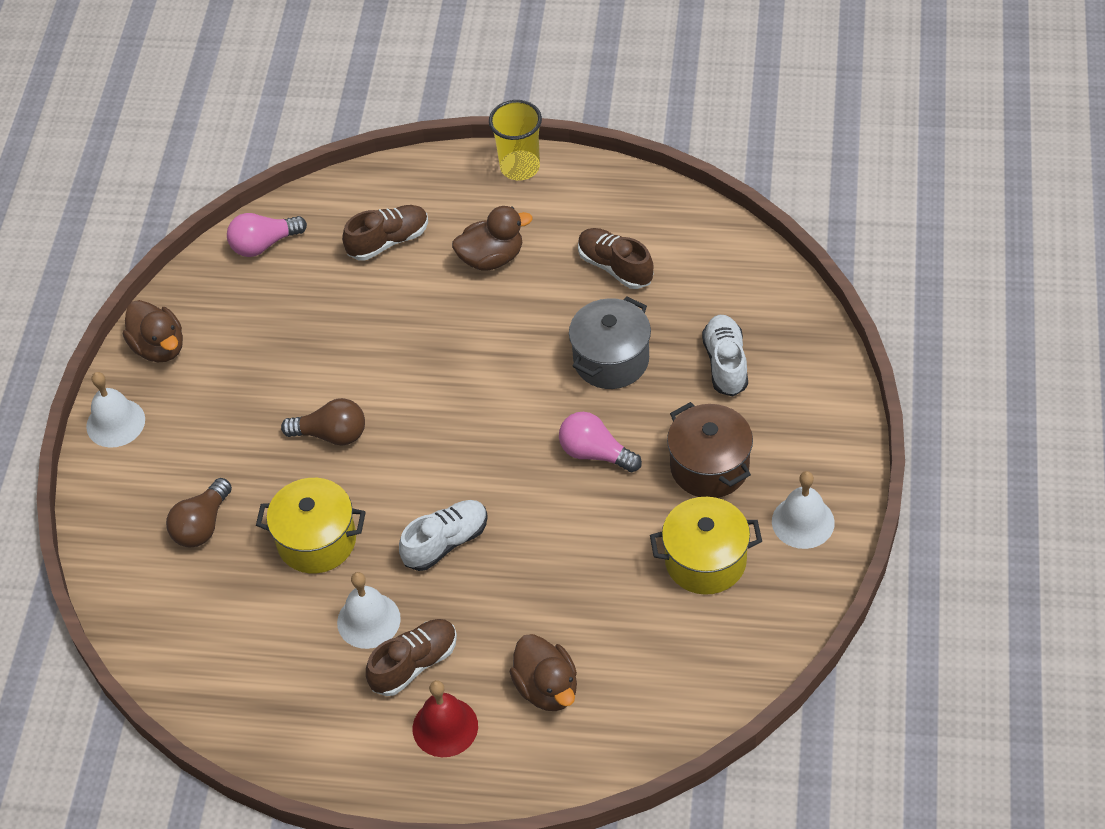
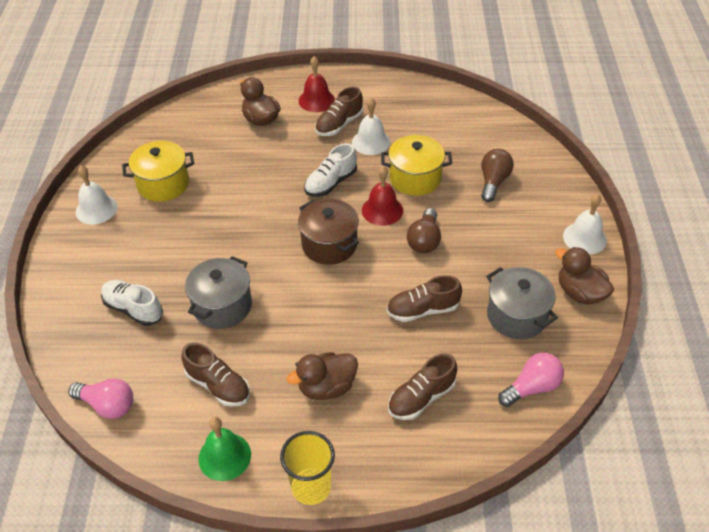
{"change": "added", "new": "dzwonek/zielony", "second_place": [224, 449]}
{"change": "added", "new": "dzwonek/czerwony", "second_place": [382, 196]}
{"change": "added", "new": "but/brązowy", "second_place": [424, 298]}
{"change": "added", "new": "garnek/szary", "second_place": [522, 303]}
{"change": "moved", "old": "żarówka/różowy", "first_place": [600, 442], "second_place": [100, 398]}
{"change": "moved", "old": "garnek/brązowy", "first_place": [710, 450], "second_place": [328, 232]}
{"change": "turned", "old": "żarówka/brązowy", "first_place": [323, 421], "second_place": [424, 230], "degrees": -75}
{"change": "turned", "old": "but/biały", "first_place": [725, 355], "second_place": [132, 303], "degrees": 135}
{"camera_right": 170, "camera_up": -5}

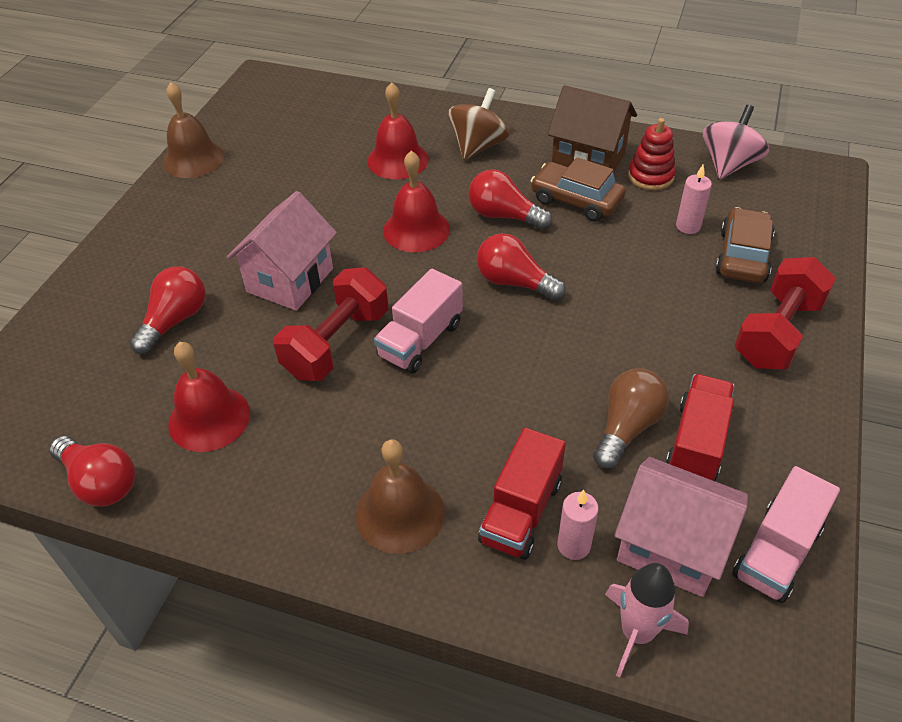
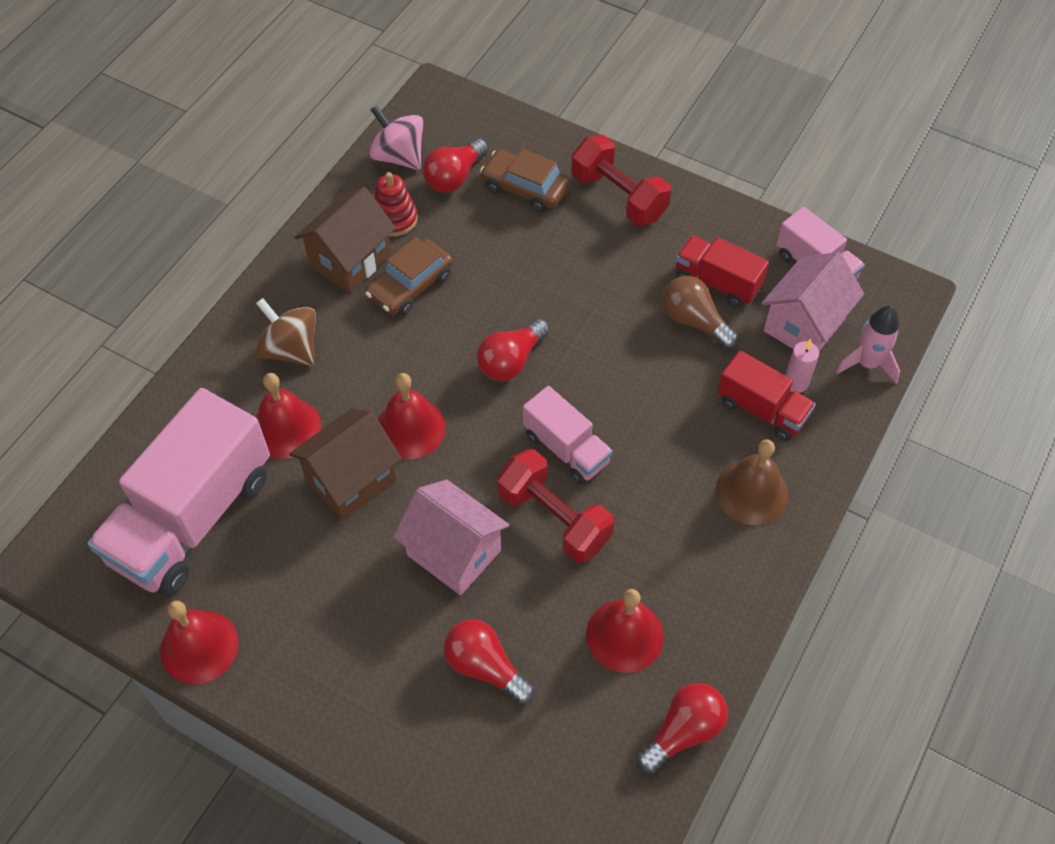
{"change": "removed", "old": "świeca/różowy", "first_place": [694, 199]}
{"change": "added", "new": "ciężarówka/różowy", "second_place": [178, 492]}
{"change": "added", "new": "domek/brązowy", "second_place": [345, 464]}
{"change": "moved", "old": "żarówka/czerwony", "first_place": [510, 199], "second_place": [455, 165]}
{"change": "recoloured", "old": "dzwonek/brązowy", "new": "dzwonek/czerwony", "first_place": [193, 130], "second_place": [199, 642]}
{"camera_right": -80, "camera_up": 10}

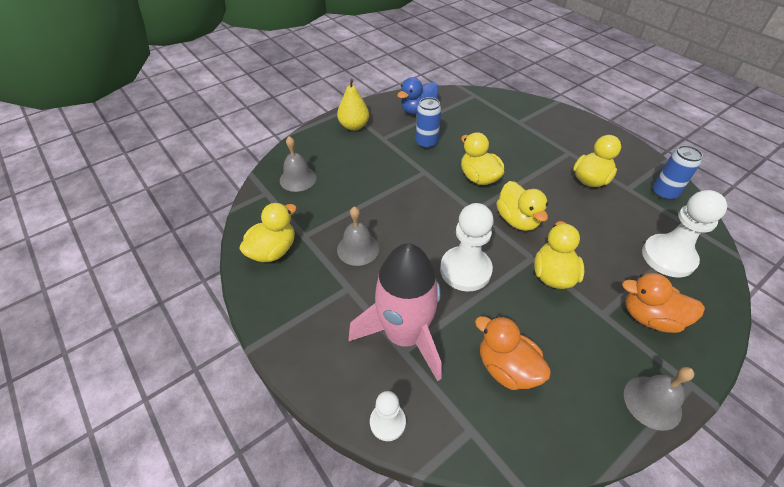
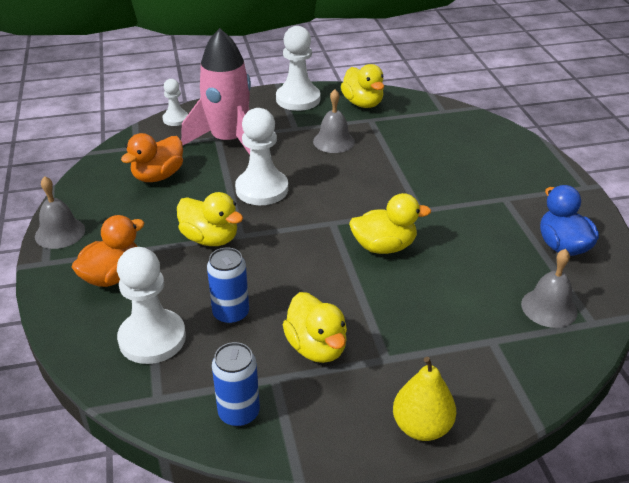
{"change": "removed", "old": "kaczka/żółty", "first_place": [522, 206]}
{"change": "added", "new": "pionek/biały", "second_place": [298, 68]}
{"change": "moved", "old": "dzwonek/szary", "first_place": [298, 164], "second_place": [549, 288]}
{"change": "moved", "old": "gruszka/żółty", "first_place": [353, 104], "second_place": [424, 399]}
{"change": "moved", "old": "puszka/niebieski", "first_place": [428, 123], "second_place": [228, 286]}
{"change": "turned", "old": "kaczka/pomarańczowy", "first_place": [513, 353], "second_place": [152, 157], "degrees": 150}
{"camera_right": 115, "camera_up": -10}

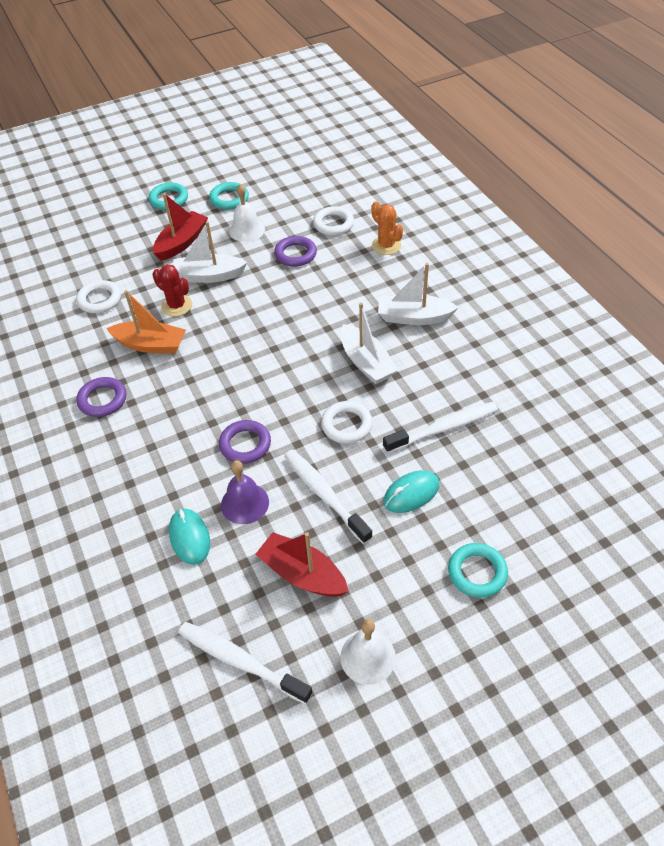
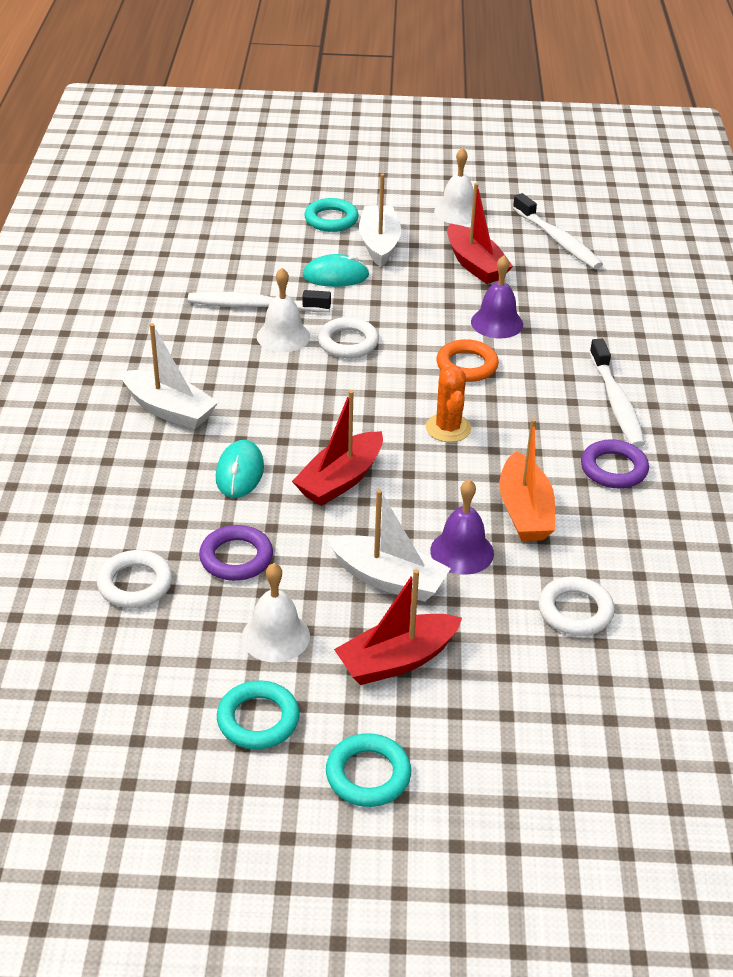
{"change": "added", "new": "dzwonek/biały", "second_place": [283, 310]}
{"change": "added", "new": "łódka/czerwony", "second_place": [337, 448]}
{"change": "moved", "old": "myszka/turkusowy", "first_place": [189, 536], "second_place": [240, 469]}
{"change": "moved", "old": "szczoteczka do zębów/biały", "first_place": [328, 496], "second_place": [617, 393]}
{"change": "moved", "old": "łódka/biały", "first_place": [369, 343], "second_place": [380, 220]}
{"change": "moved", "old": "kaktus/pomarańczowy", "first_place": [387, 228], "second_place": [448, 404]}
{"change": "replaced", "old": "kaktus/czerwony", "new": "dzwonek/fioletowy", "first_place": [172, 290], "second_place": [462, 527]}
{"change": "recoloured", "old": "pierścień/fioletowy", "new": "pierścień/pomarańczowy", "first_place": [245, 442], "second_place": [467, 360]}
{"change": "turned", "old": "łódka/pomarańczowy", "first_place": [146, 322], "second_place": [527, 479], "degrees": -135}
{"camera_right": -155, "camera_up": -10}

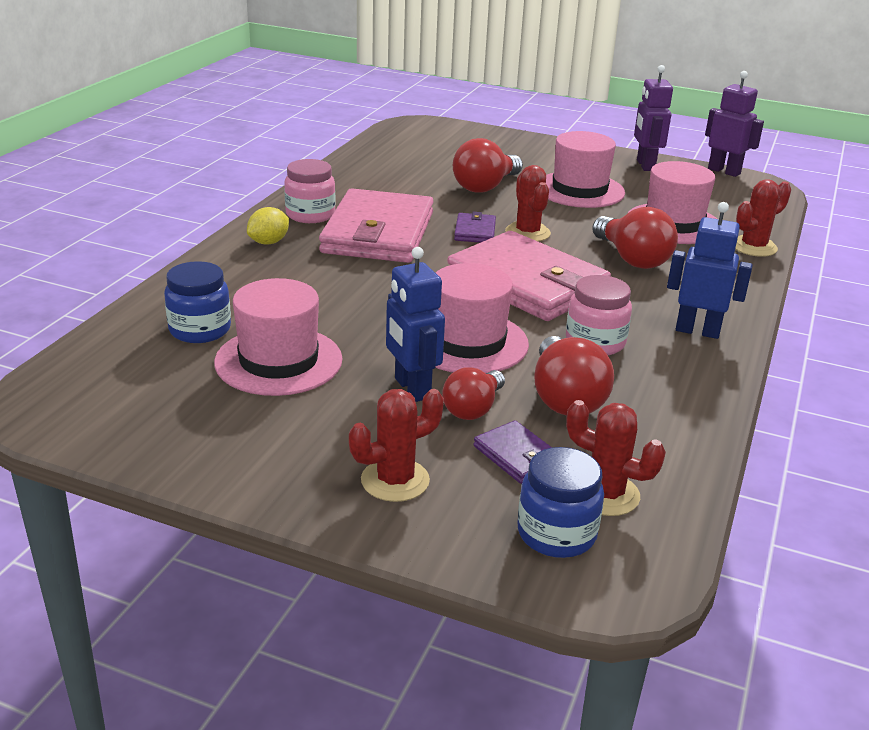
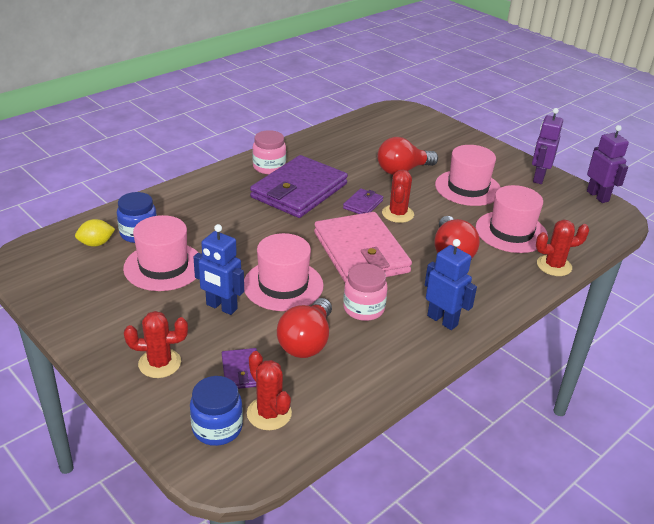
{"change": "removed", "old": "żarówka/czerwony", "first_place": [473, 394]}
{"change": "moved", "old": "cytryna/żółty", "first_place": [268, 226], "second_place": [95, 233]}
{"change": "recoloured", "old": "portfel/różowy", "new": "portfel/fioletowy", "first_place": [376, 225], "second_place": [299, 186]}
{"change": "turned", "old": "robot/niebieski", "first_place": [415, 324], "second_place": [218, 269], "degrees": -60}
{"camera_right": 25, "camera_up": 5}

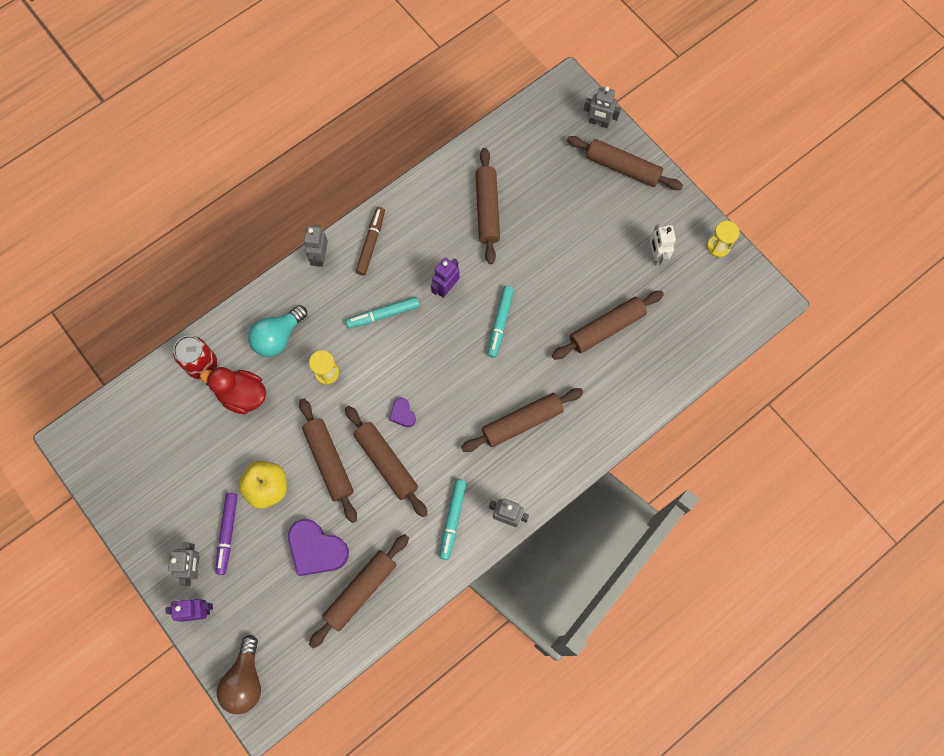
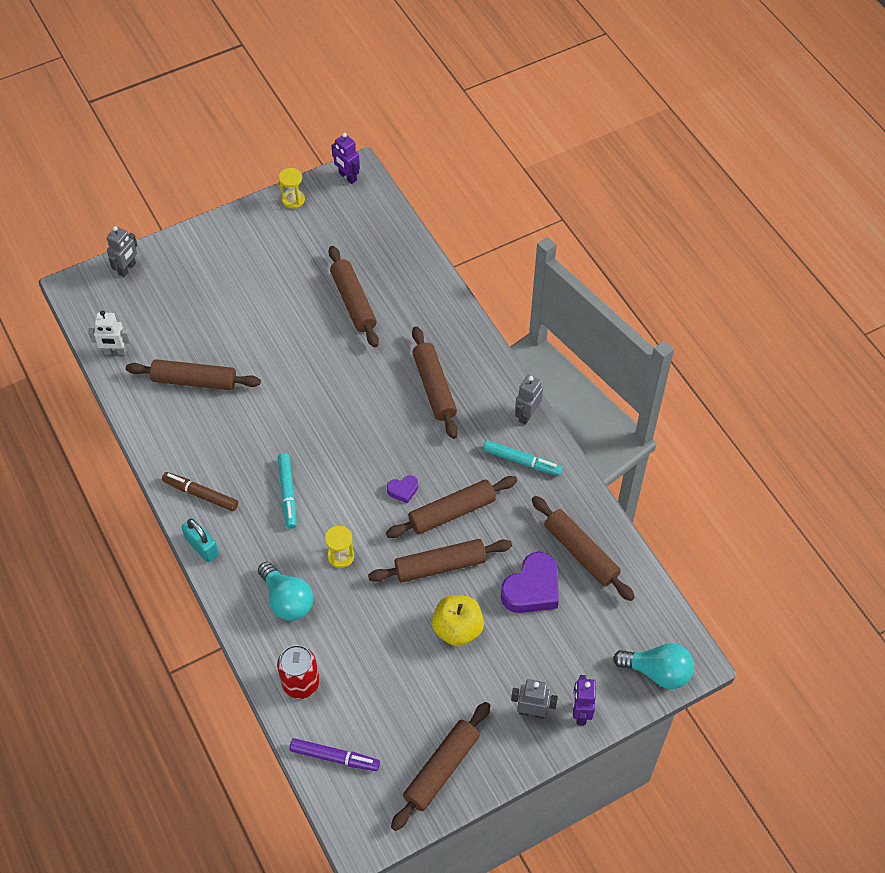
{"change": "removed", "old": "kaczka/czerwony", "first_place": [233, 390]}
{"change": "removed", "old": "flamaster/turkusowy", "first_place": [500, 322]}
{"change": "moved", "old": "flamaster/fioletowy", "first_place": [226, 534], "second_place": [335, 754]}
{"change": "moved", "old": "robot/fioletowy", "first_place": [445, 278], "second_place": [345, 158]}
{"change": "moved", "old": "wałek do ciasta/brązowy", "first_place": [625, 163], "second_place": [440, 766]}
{"change": "moved", "old": "robot/biały", "first_place": [663, 245], "second_place": [109, 333]}
{"change": "replaced", "old": "robot/szary", "new": "kłódka/turkusowy", "first_place": [316, 246], "second_place": [200, 540]}
{"change": "recoloured", "old": "żarówka/brązowy", "new": "żarówka/turkusowy", "first_place": [238, 674], "second_place": [653, 666]}
{"camera_right": -80, "camera_up": -15}

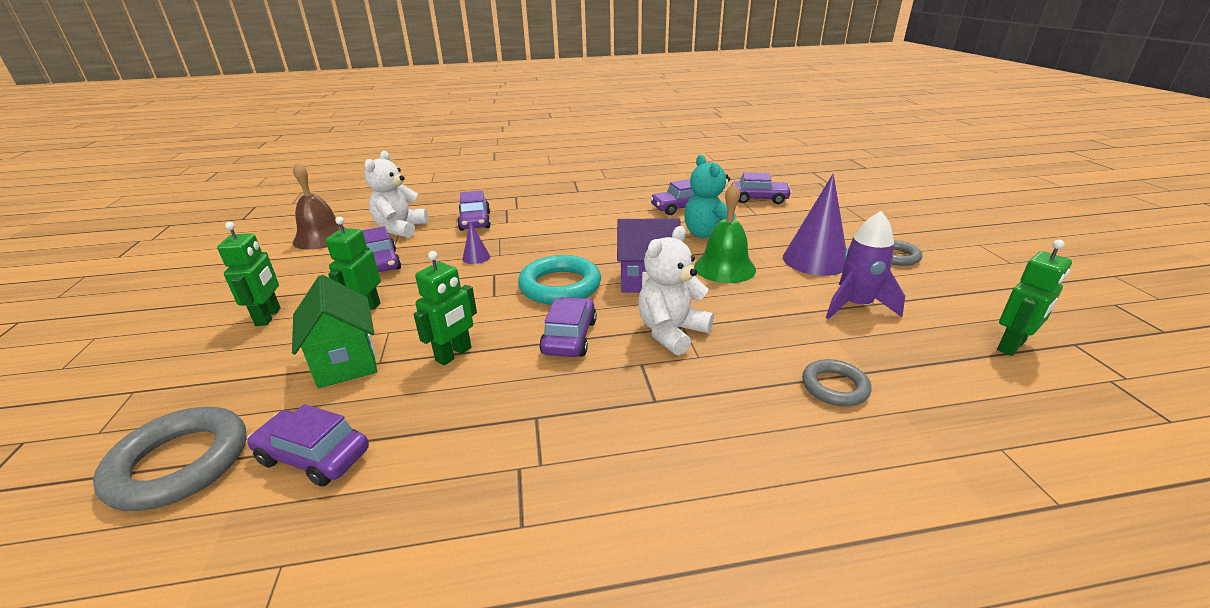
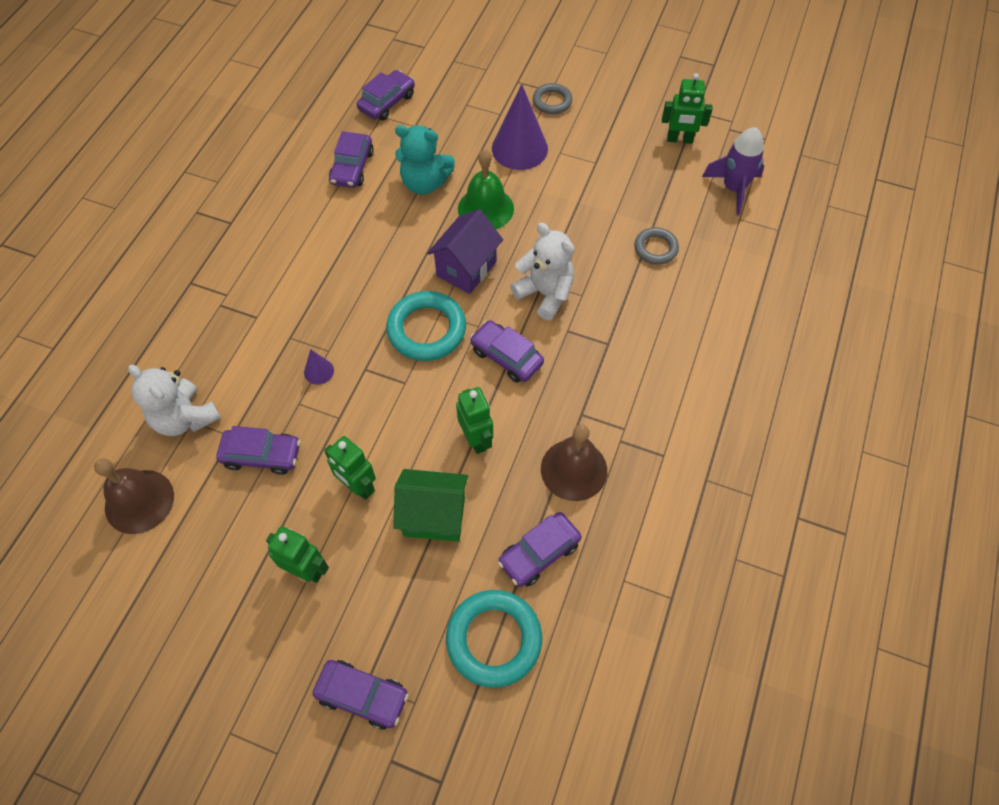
{"change": "added", "new": "dzwonek/brązowy", "second_place": [574, 462]}
{"change": "moved", "old": "samochód/fioletowy", "first_place": [474, 210], "second_place": [361, 695]}
{"change": "moved", "old": "rakieta/fioletowy", "first_place": [865, 265], "second_place": [733, 171]}
{"change": "recoloured", "old": "pierścień/szary", "new": "pierścień/turkusowy", "first_place": [170, 459], "second_place": [494, 639]}
{"change": "turned", "old": "miś/biały", "first_place": [676, 290], "second_place": [542, 271], "degrees": 150}
{"change": "turned", "old": "robot/zielony", "first_place": [1034, 298], "second_place": [687, 108], "degrees": 105}
{"camera_right": -60, "camera_up": 30}

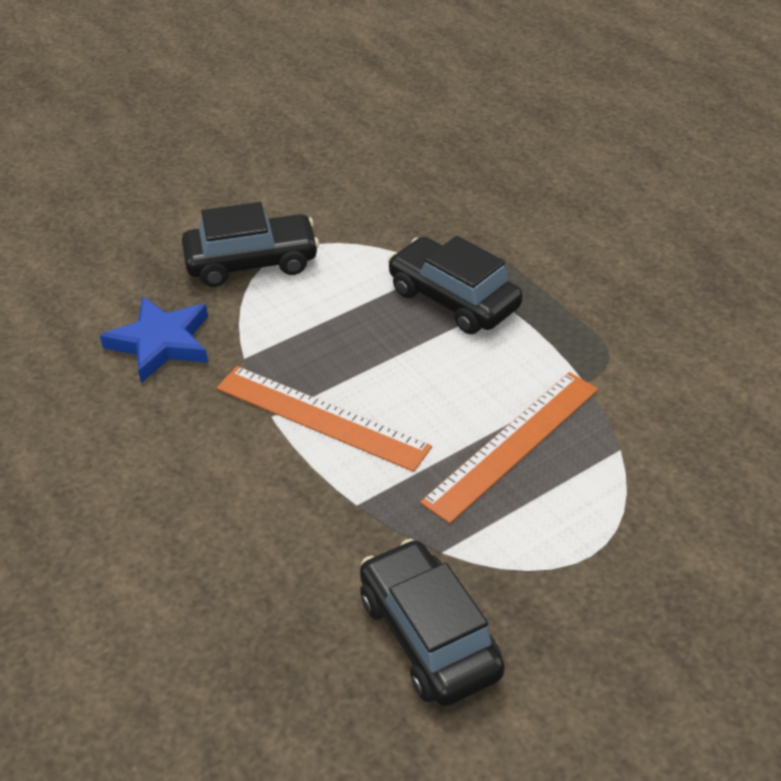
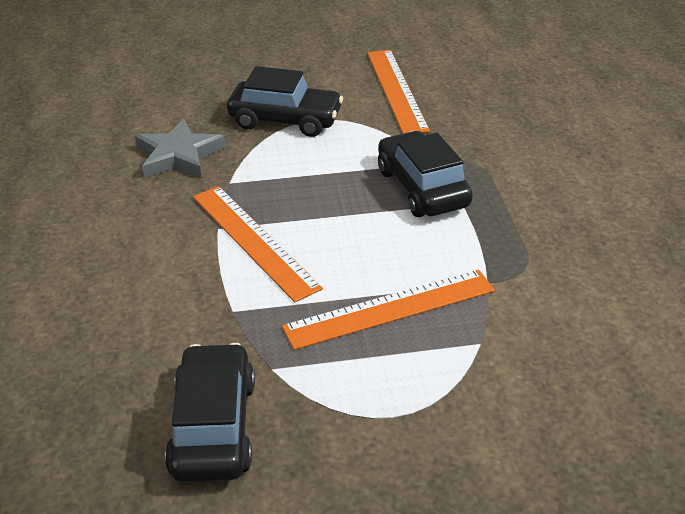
{"change": "added", "new": "linijka/pomarańczowy", "second_place": [398, 92]}
{"change": "recoloured", "old": "gwiazda/niebieski", "new": "gwiazda/szary", "first_place": [154, 339], "second_place": [180, 148]}
{"camera_right": 25, "camera_up": -5}

